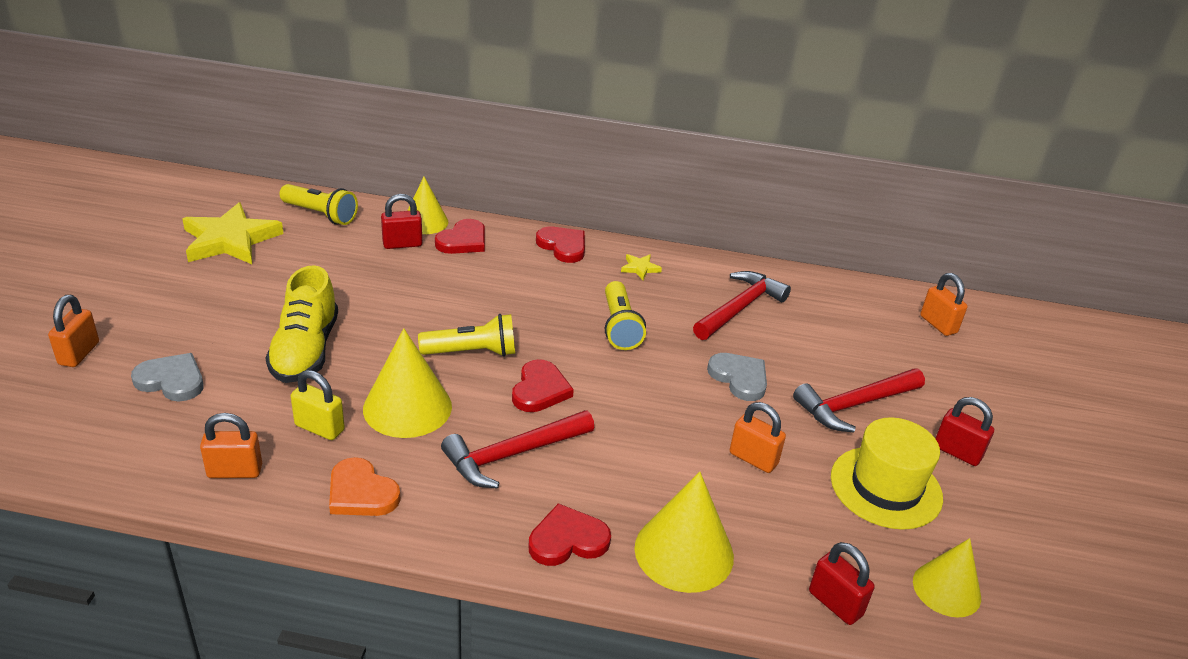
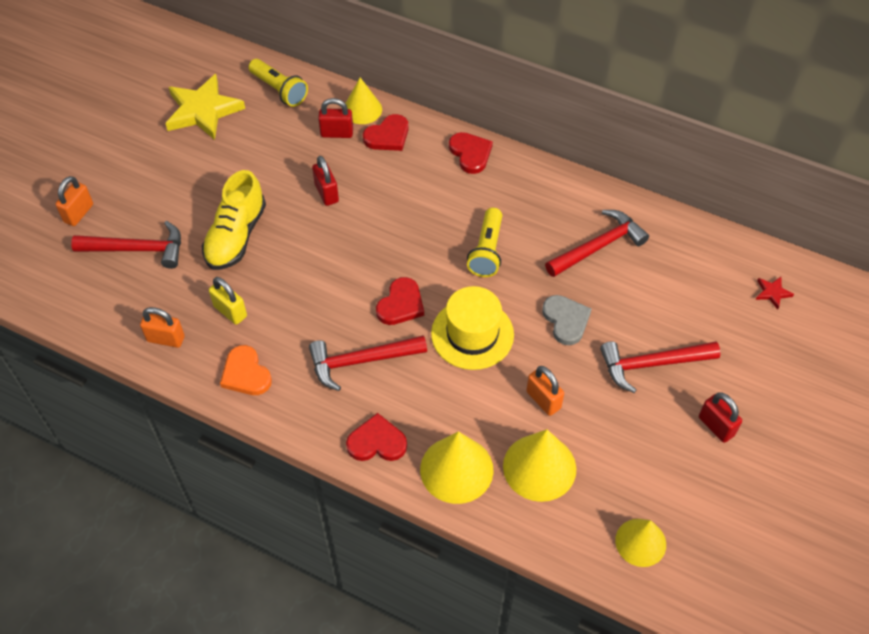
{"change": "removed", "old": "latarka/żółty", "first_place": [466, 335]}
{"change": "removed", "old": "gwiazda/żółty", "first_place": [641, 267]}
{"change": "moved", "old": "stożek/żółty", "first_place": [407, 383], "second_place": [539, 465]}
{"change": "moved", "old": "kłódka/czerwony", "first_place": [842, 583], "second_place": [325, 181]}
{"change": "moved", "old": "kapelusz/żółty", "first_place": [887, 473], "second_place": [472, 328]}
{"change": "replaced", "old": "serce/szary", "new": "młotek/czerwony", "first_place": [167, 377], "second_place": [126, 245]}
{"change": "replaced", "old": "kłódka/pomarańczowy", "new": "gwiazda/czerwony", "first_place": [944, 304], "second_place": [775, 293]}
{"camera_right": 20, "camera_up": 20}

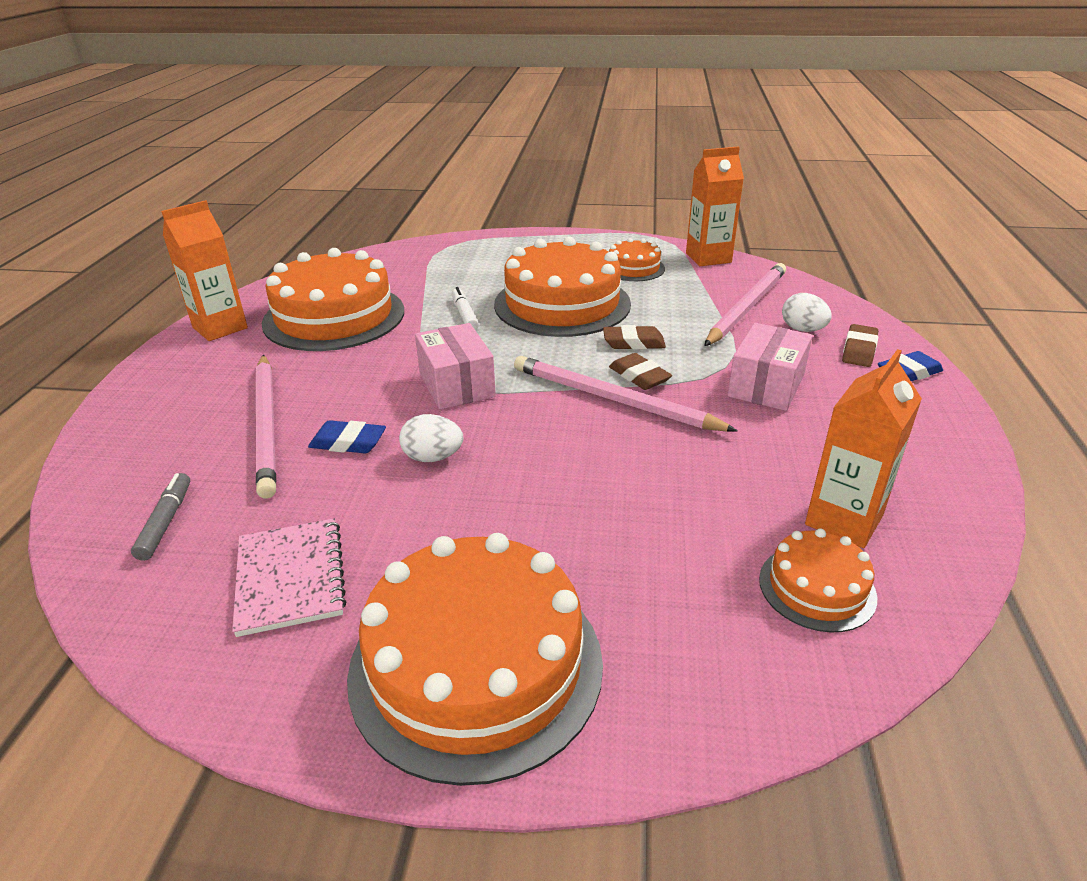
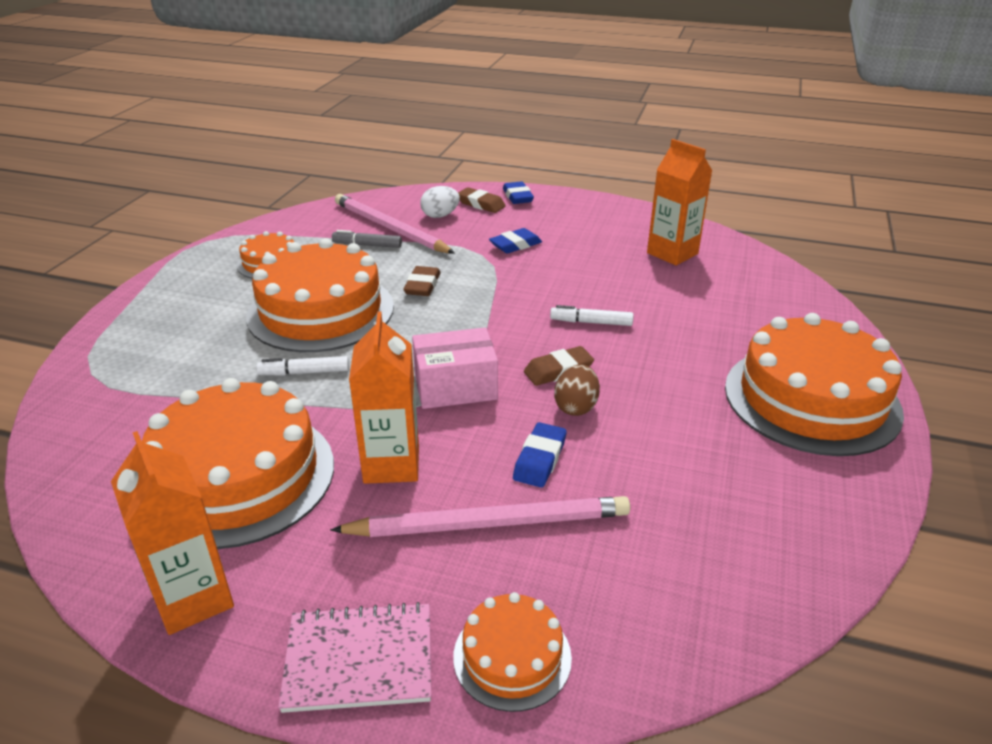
{"change": "removed", "old": "ołówek/różowy", "first_place": [626, 394]}
{"change": "added", "new": "flamaster/biały", "second_place": [592, 315]}
{"change": "moved", "old": "flamaster/szary", "first_place": [160, 517], "second_place": [367, 239]}
{"change": "moved", "old": "zeszyt/różowy", "first_place": [289, 577], "second_place": [354, 657]}
{"change": "moved", "old": "gumka do mazania/brązowy", "first_place": [640, 371], "second_place": [559, 366]}
{"change": "moved", "old": "karton mleka/pomarańczowy", "first_place": [715, 206], "second_place": [384, 398]}
{"change": "moved", "old": "tort/pomarańczowy", "first_place": [818, 580], "second_place": [512, 652]}
{"change": "replaced", "old": "pudełko/różowy", "new": "gumka do mazania/niebieski", "first_place": [770, 367], "second_place": [515, 241]}
{"change": "recoloured", "old": "jajko/biały", "new": "jajko/brązowy", "first_place": [431, 438], "second_place": [577, 390]}
{"camera_right": -80, "camera_up": 0}

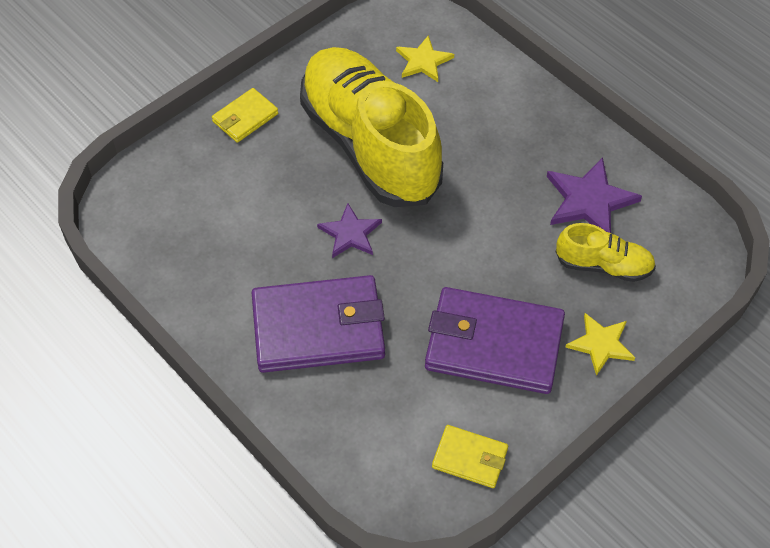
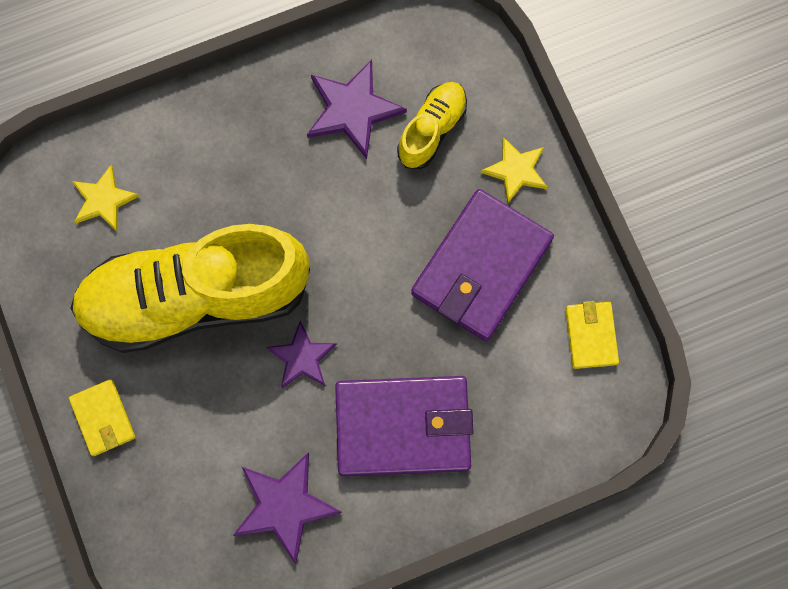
{"change": "added", "new": "gwiazda/fioletowy", "second_place": [287, 508]}
{"change": "turned", "old": "portfel/fioletowy", "first_place": [318, 324], "second_place": [404, 426], "degrees": 75}
{"change": "turned", "old": "portfel/żółty", "first_place": [470, 456], "second_place": [592, 335], "degrees": -45}
{"camera_right": -70, "camera_up": 20}

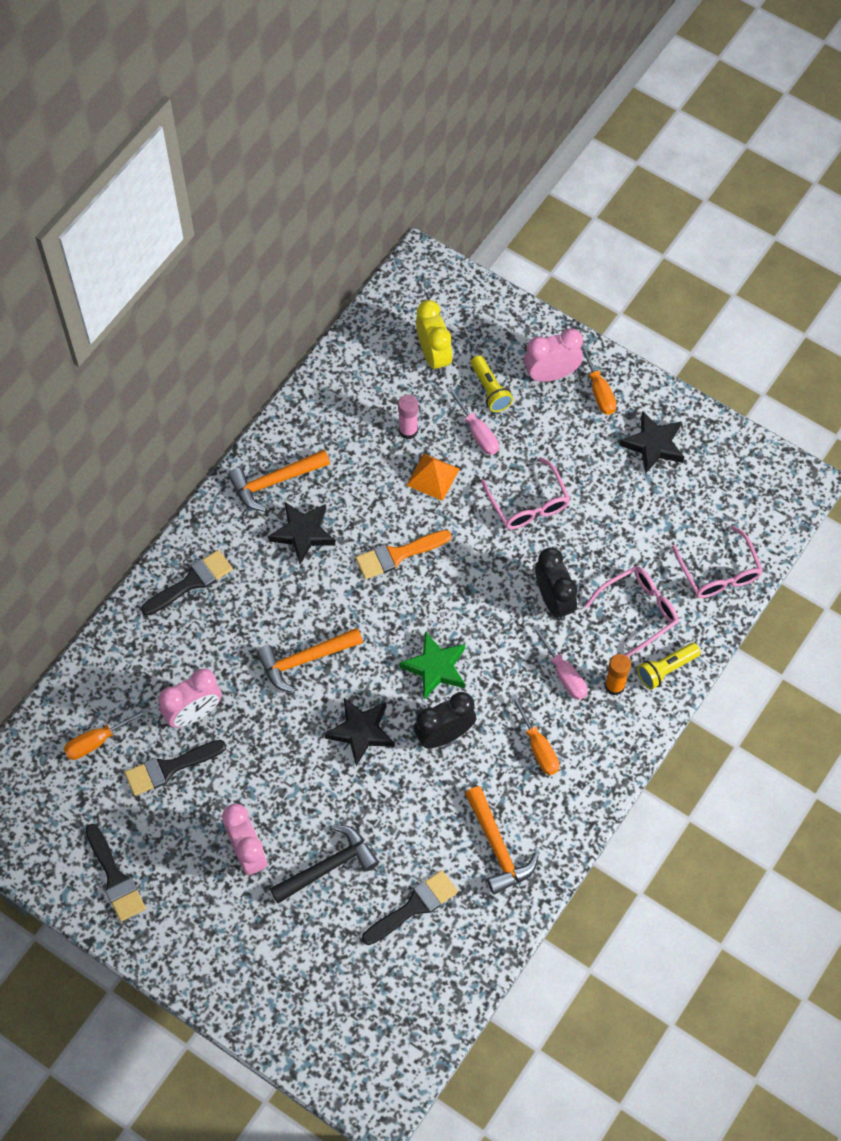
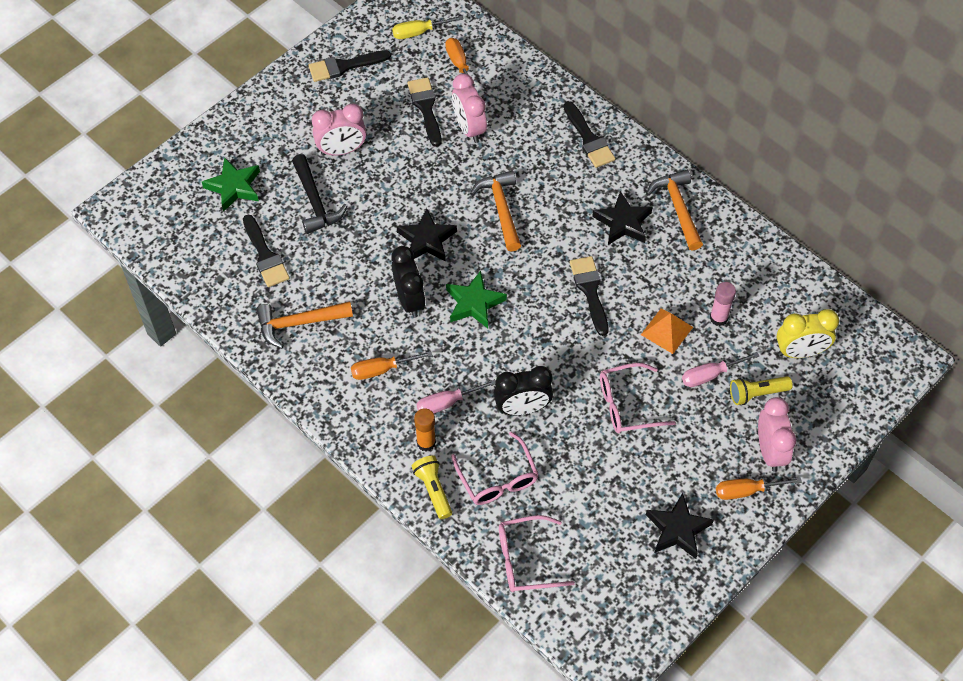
{"change": "added", "new": "gwiazda/zielony", "second_place": [231, 184]}
{"change": "added", "new": "śrubokręt/żółty", "second_place": [427, 27]}
{"change": "recoloured", "old": "pędzel/pomarańczowy", "new": "pędzel/czarny", "first_place": [403, 554], "second_place": [589, 296]}
{"camera_right": 100, "camera_up": -5}

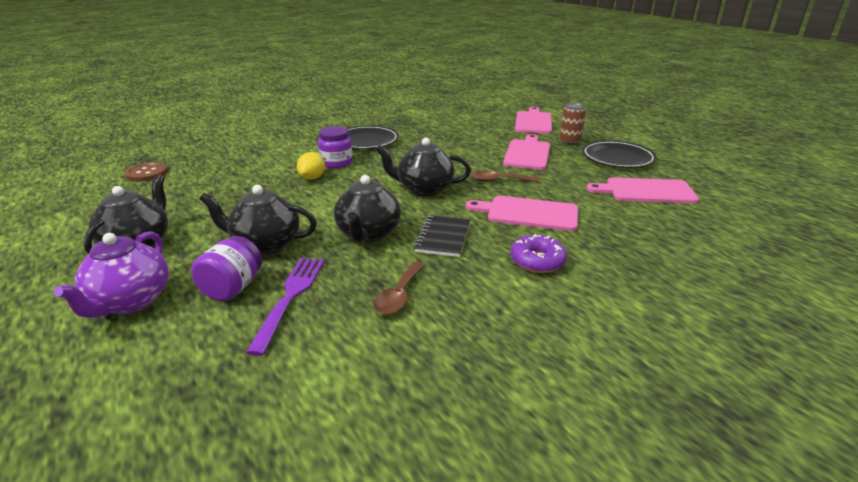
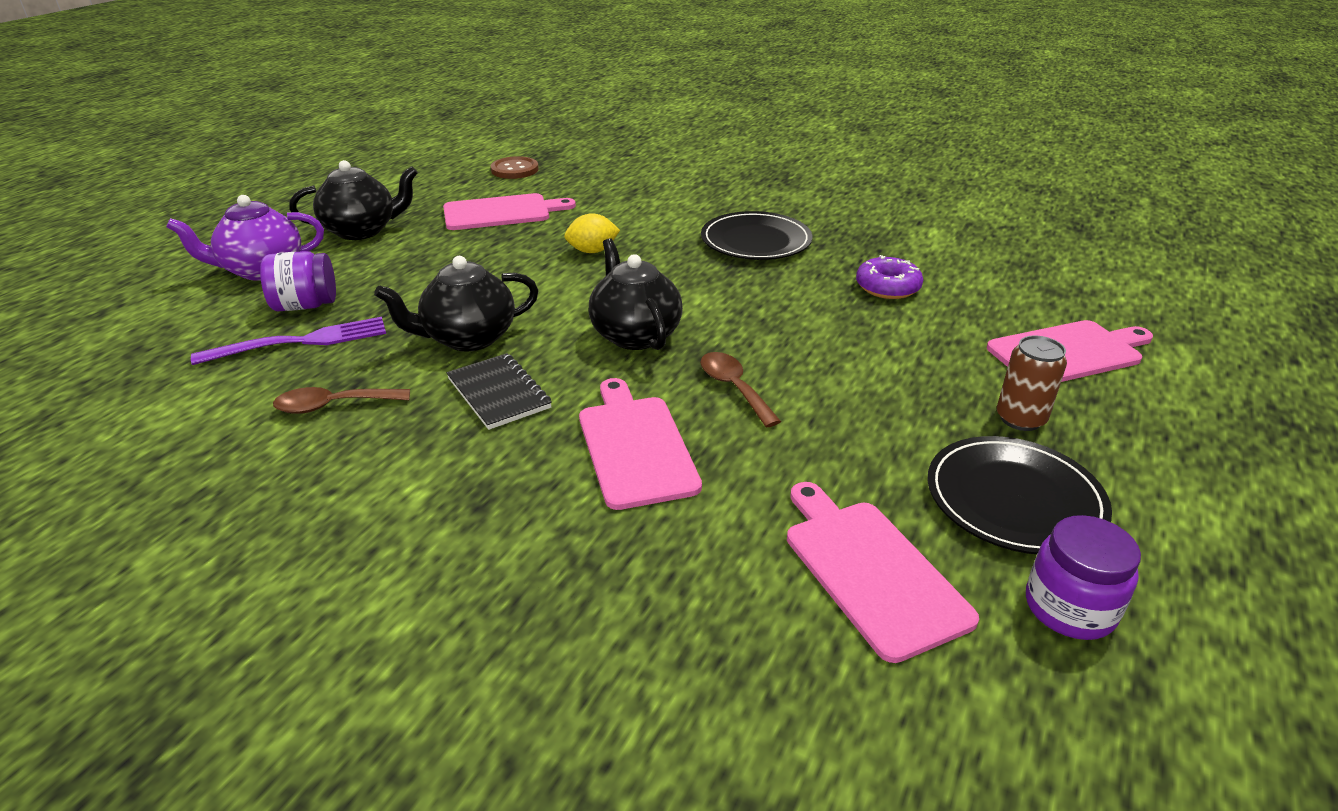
{"change": "removed", "old": "imbryk/czarny", "first_place": [258, 220]}
{"change": "moved", "old": "słoik/fioletowy", "first_place": [335, 147], "second_place": [1083, 577]}
{"change": "moved", "old": "deska do krojenia/różowy", "first_place": [526, 152], "second_place": [509, 211]}
{"change": "moved", "old": "donut/fioletowy", "first_place": [538, 253], "second_place": [889, 277]}
{"change": "turned", "old": "zeszyt/czarny", "first_place": [442, 236], "second_place": [499, 391], "degrees": 75}
{"camera_right": 60, "camera_up": 5}

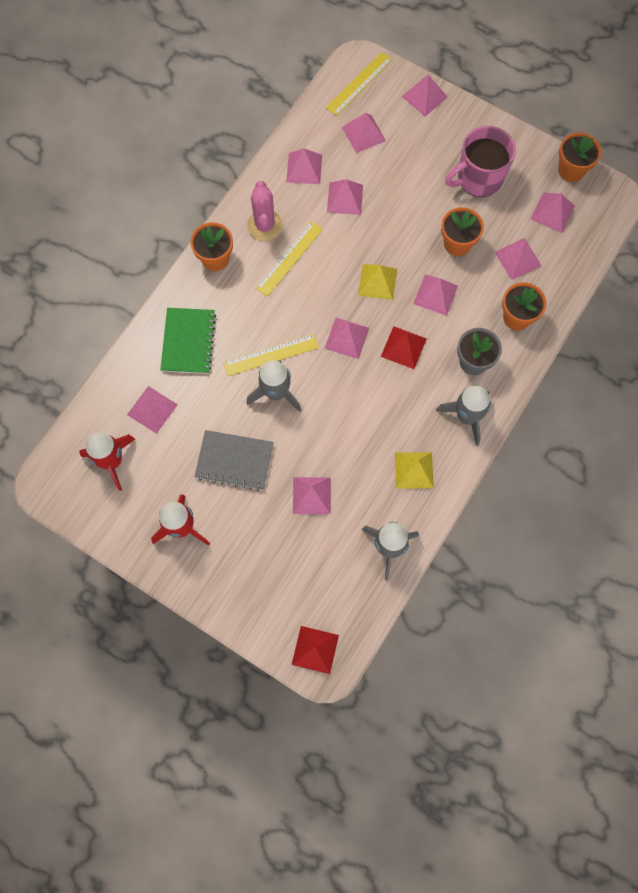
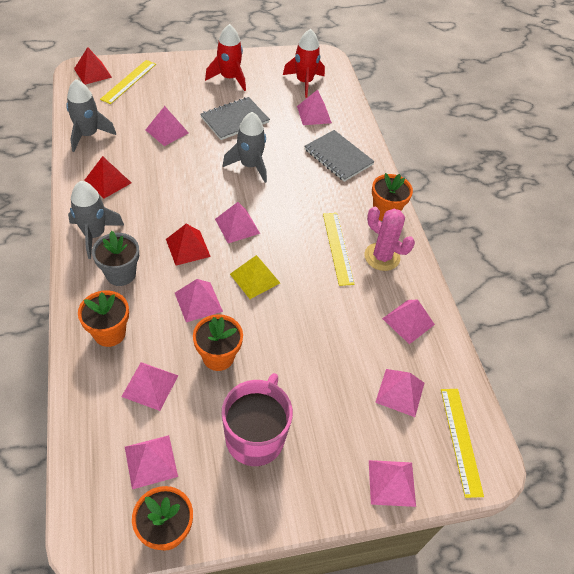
{"change": "removed", "old": "piramida/różowy", "first_place": [345, 197]}
{"change": "moved", "old": "linijka/żółty", "first_place": [271, 355], "second_place": [128, 82]}
{"change": "recoloured", "old": "zeszyt/zielony", "new": "zeszyt/szary", "first_place": [188, 341], "second_place": [339, 156]}
{"change": "recoloured", "old": "piramida/żółty", "new": "piramida/czerwony", "first_place": [414, 470], "second_place": [107, 177]}
{"camera_right": 130, "camera_up": -20}

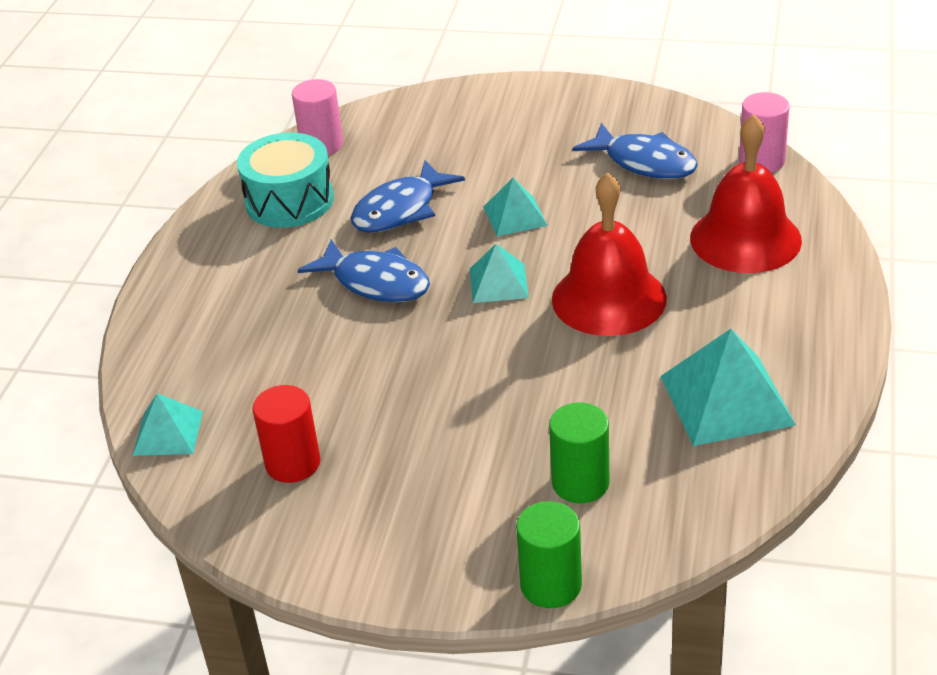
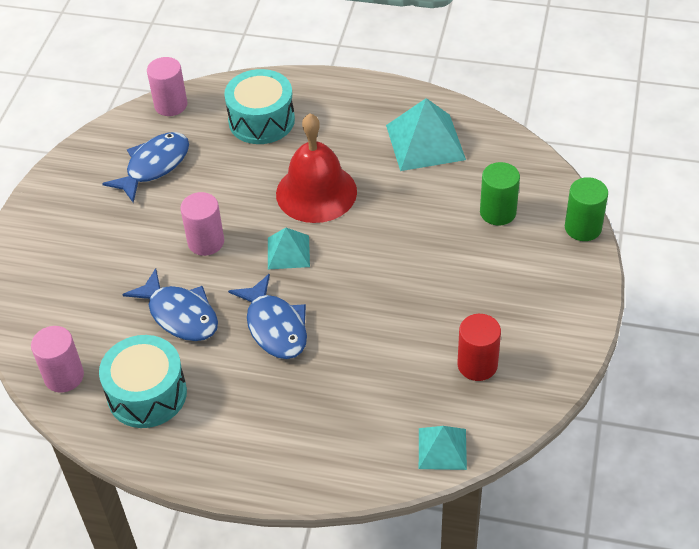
{"change": "replaced", "old": "piramida/turkusowy", "new": "walec/różowy", "first_place": [515, 207], "second_place": [202, 224]}
{"change": "replaced", "old": "dzwonek/czerwony", "new": "bęben/turkusowy", "first_place": [746, 193], "second_place": [259, 106]}
{"change": "turned", "old": "ryba/niebieski", "first_place": [364, 270], "second_place": [267, 316], "degrees": 120}
{"camera_right": -90, "camera_up": 10}

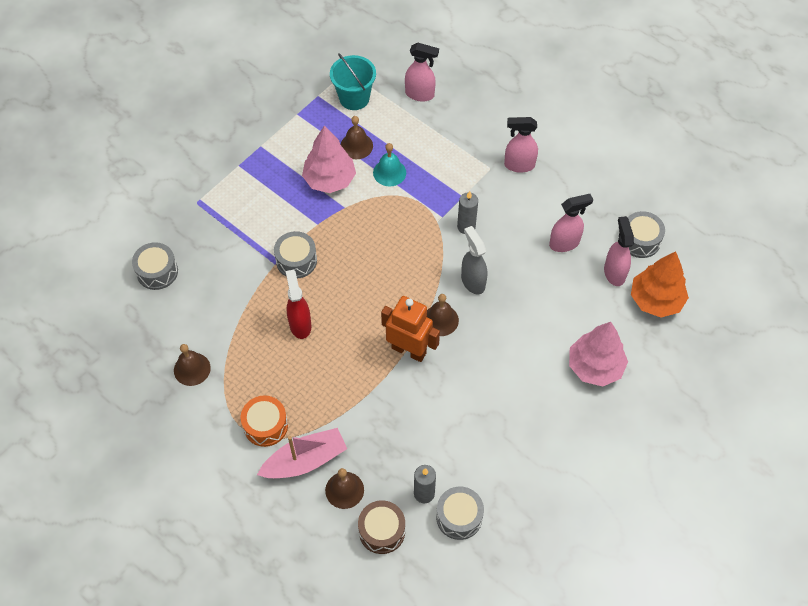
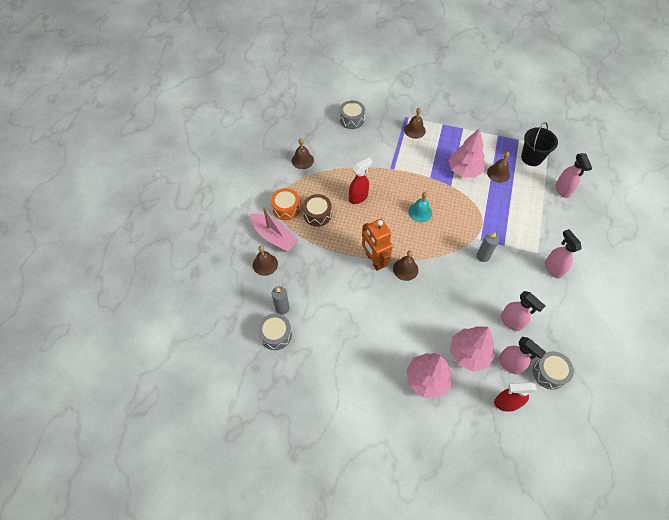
{"change": "removed", "old": "bęben/szary", "first_place": [295, 255]}
{"change": "removed", "old": "spryskiwacz/szary", "first_place": [474, 260]}
{"change": "added", "new": "dzwonek/brązowy", "second_place": [415, 123]}
{"change": "added", "new": "drzewko/różowy", "second_place": [472, 348]}
{"change": "moved", "old": "bęben/brązowy", "first_place": [381, 527], "second_place": [317, 210]}
{"change": "moved", "old": "dzwonek/turkusowy", "first_place": [389, 164], "second_place": [420, 207]}
{"change": "replaced", "old": "drzewko/pomarańczowy", "new": "spryskiwacz/czerwony", "first_place": [660, 285], "second_place": [515, 397]}
{"change": "recoloured", "old": "wiadro/turkusowy", "new": "wiadro/czarny", "first_place": [353, 81], "second_place": [539, 144]}
{"change": "turned", "old": "robot/pomarańczowy", "first_place": [410, 329], "second_place": [377, 245], "degrees": 150}
{"change": "turned", "old": "spryskiwacz/różowy", "first_place": [619, 251], "second_place": [522, 355], "degrees": 75}
{"camera_right": 65, "camera_up": 0}

